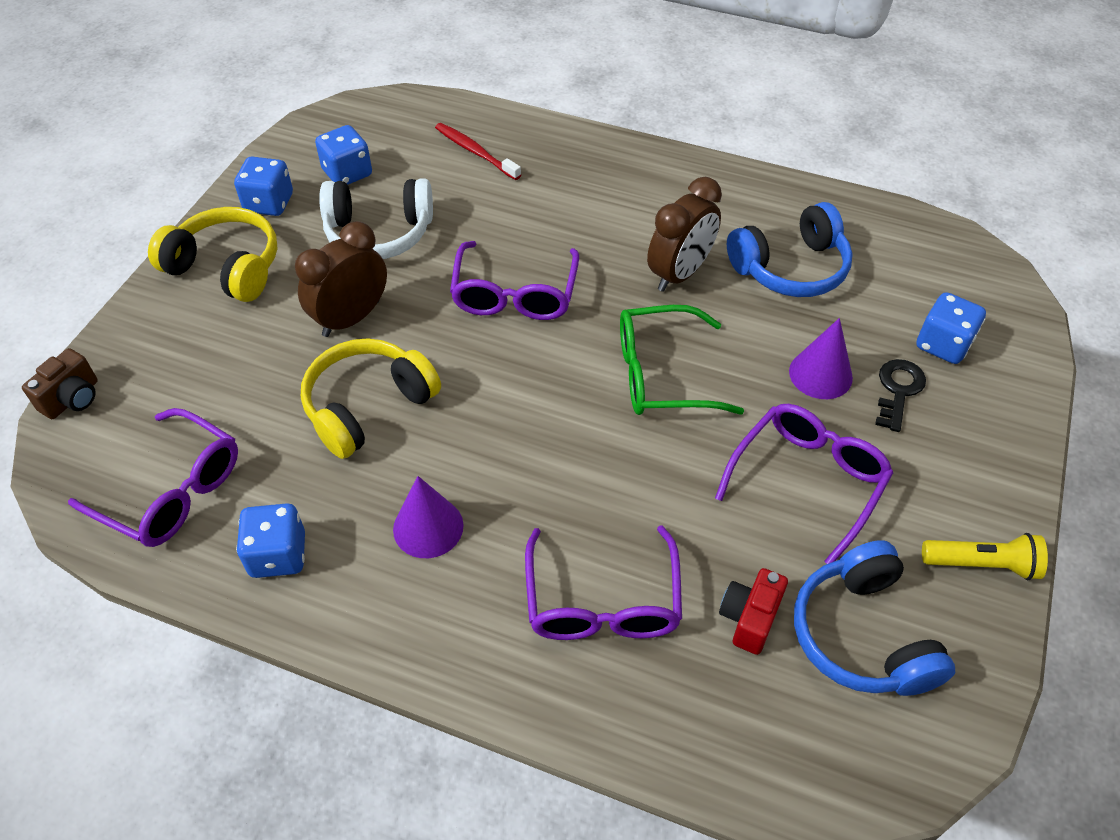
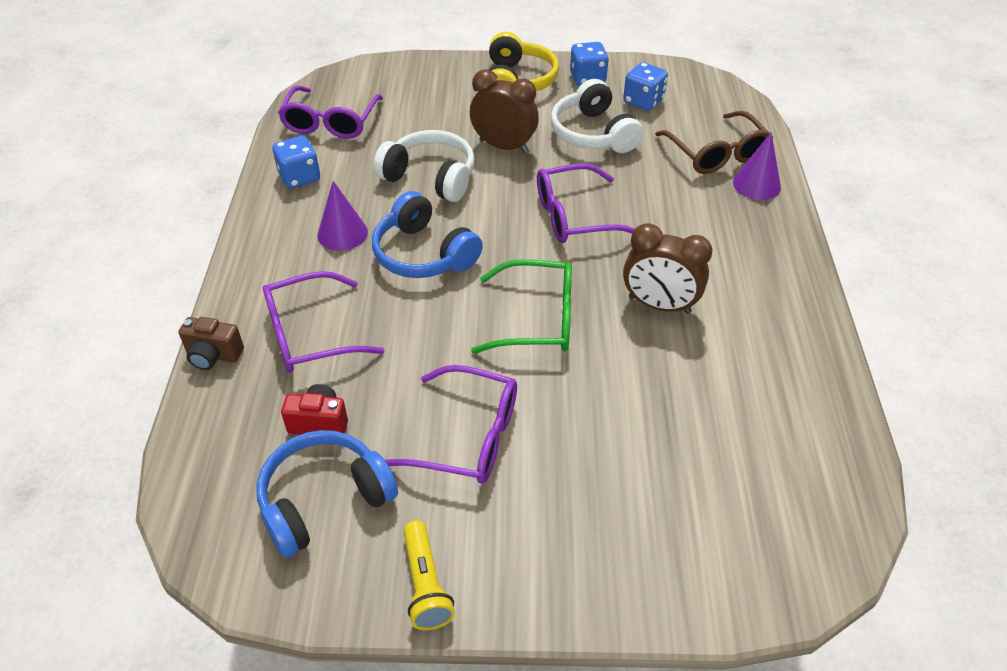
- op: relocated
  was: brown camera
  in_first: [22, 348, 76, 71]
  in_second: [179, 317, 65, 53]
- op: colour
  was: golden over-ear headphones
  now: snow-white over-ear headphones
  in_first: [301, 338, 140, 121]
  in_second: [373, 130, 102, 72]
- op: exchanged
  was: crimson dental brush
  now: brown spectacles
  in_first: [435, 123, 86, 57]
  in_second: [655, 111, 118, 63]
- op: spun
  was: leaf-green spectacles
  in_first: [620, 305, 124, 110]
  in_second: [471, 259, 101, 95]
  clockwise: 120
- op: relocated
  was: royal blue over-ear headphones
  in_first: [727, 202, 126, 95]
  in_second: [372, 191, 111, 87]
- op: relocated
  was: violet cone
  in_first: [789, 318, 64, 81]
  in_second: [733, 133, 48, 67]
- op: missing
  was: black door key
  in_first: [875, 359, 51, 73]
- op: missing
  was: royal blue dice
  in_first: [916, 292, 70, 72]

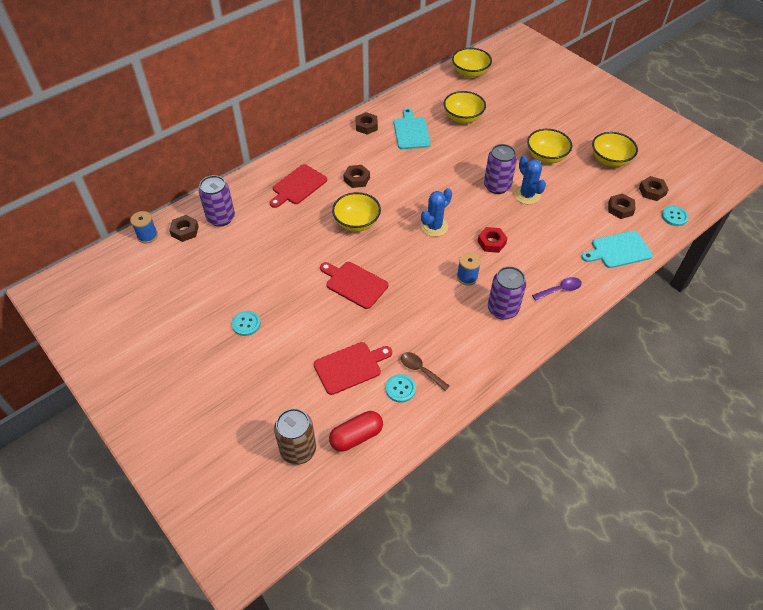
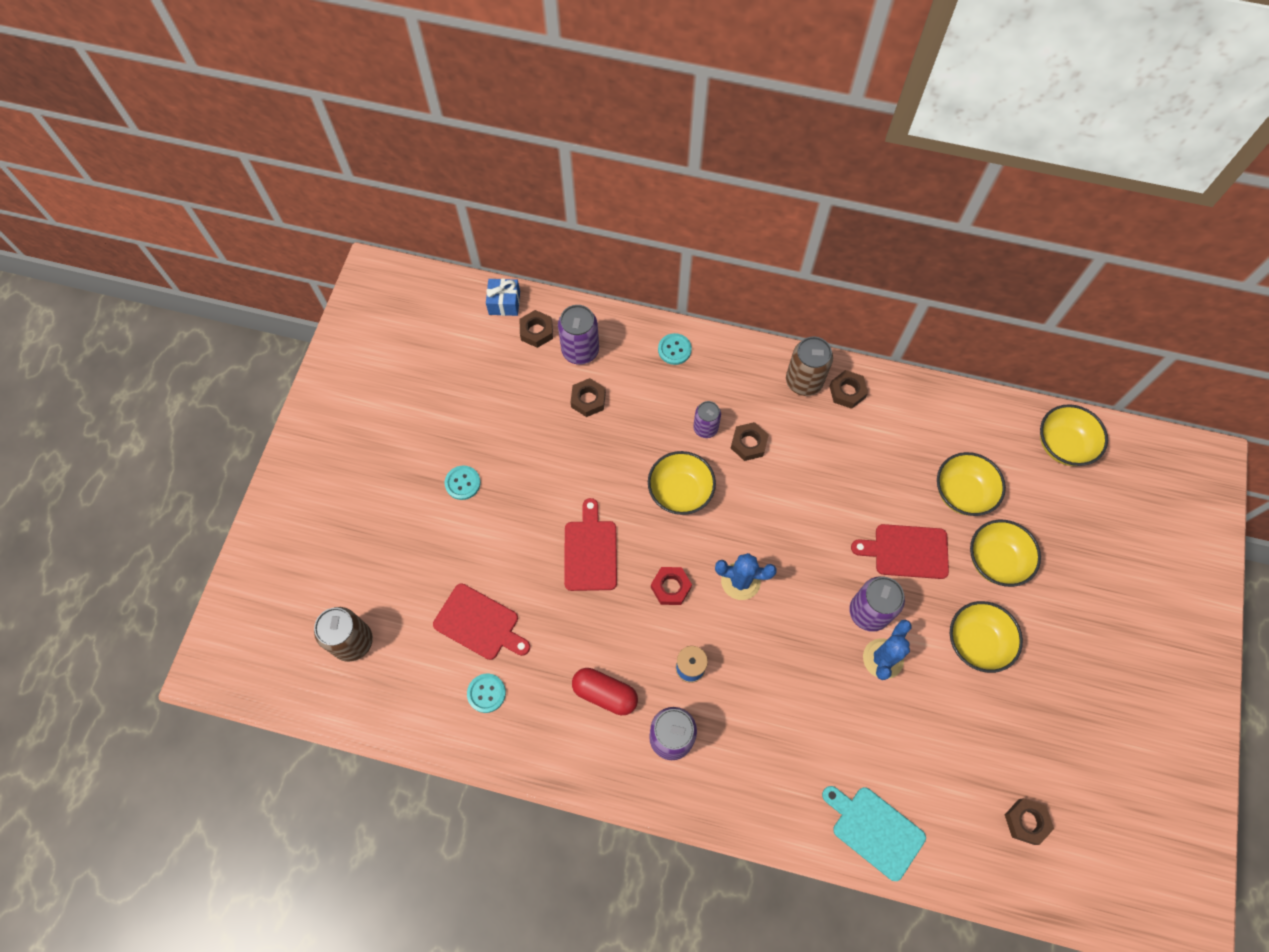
- op: exchanged
  was: royal blue reel of thread
  now: royal blue present
  in_first: [130, 211, 28, 32]
  in_second: [486, 279, 34, 37]
- op: relocated
  was: crimson bread board
  in_first: [270, 164, 57, 44]
  in_second: [851, 524, 98, 55]
- op: relocated
  was: crimson pill shape
  in_first: [329, 411, 54, 41]
  in_second: [572, 668, 66, 47]
- op: missing
  was: turquoise bread board
  in_first: [394, 108, 37, 41]
- op: missing
  was: brown spoon
  in_first: [401, 352, 49, 39]
- op: relocated
  was: crimson hex nut
  in_first: [477, 227, 31, 26]
  in_second: [651, 567, 41, 38]
- op: missing
  was: violet spoon
  in_first: [532, 277, 50, 24]
- op: relocated
  was: golden bowl
  in_first: [592, 132, 46, 35]
  in_second: [970, 520, 71, 67]
- op: relocated
  was: brown hex nut
  in_first: [608, 193, 28, 26]
  in_second: [571, 378, 35, 39]
- op: relocated
  was: turquoise sewing button
  in_first: [662, 206, 27, 20]
  in_second: [658, 333, 34, 32]
- op: appeared
  now: violet soda can
  in_second: [693, 401, 28, 37]
- op: appeared
  now: brown soda can
  in_second: [786, 336, 47, 60]

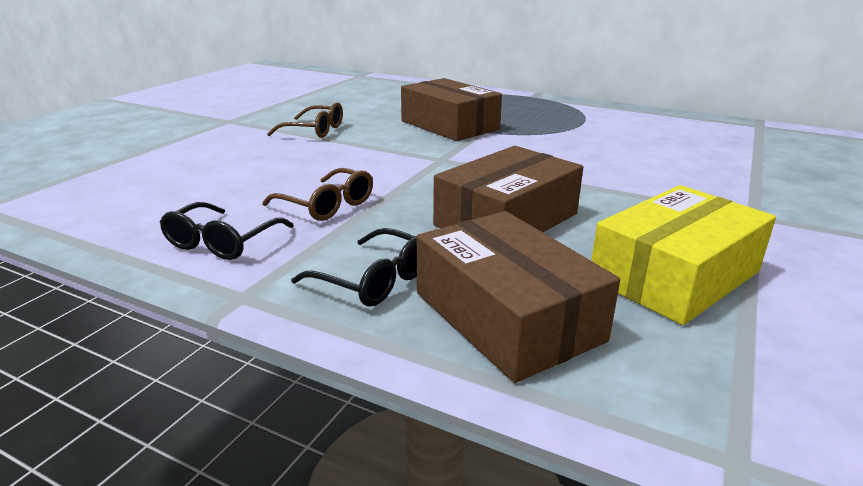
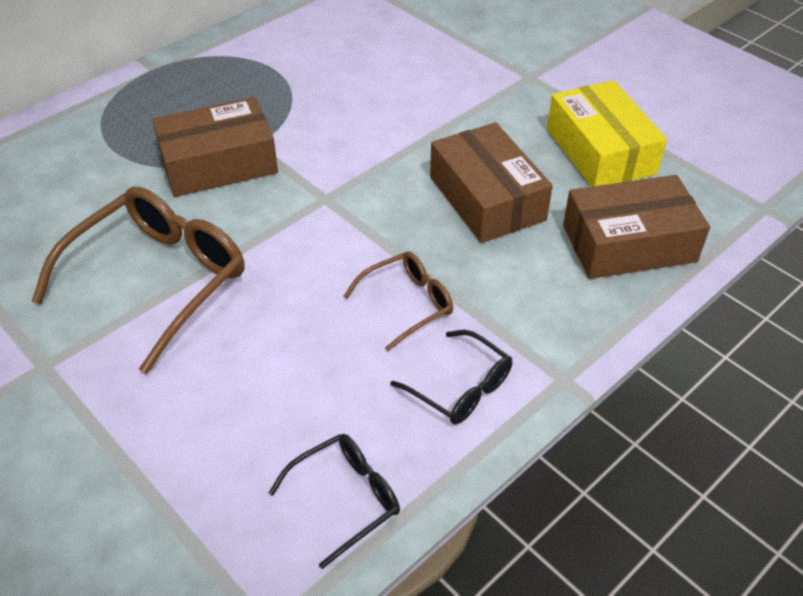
- op: size
  was: brown spectacles
  in_first: [267, 102, 76, 36]
  in_second: [31, 187, 214, 187]
  ratio: 1.9
- op: relocated
  was: black spectacles
  in_first: [291, 228, 126, 79]
  in_second: [269, 434, 131, 135]

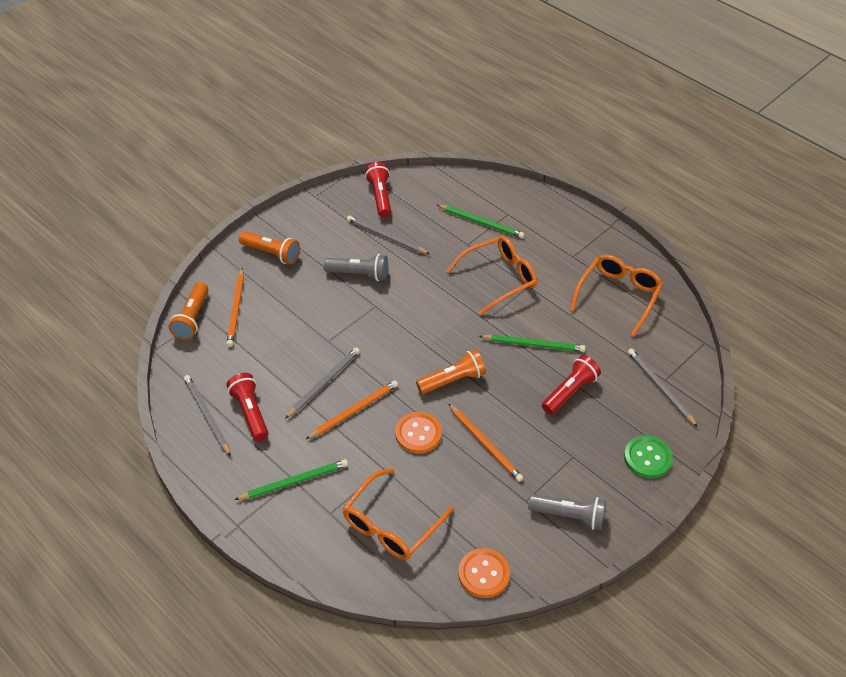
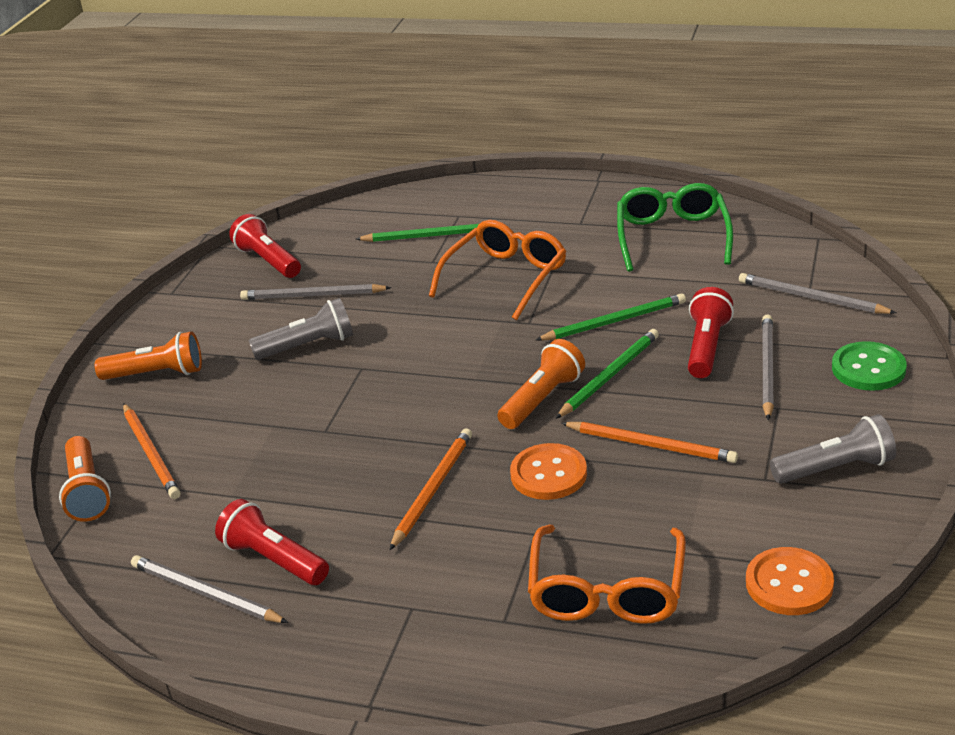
- op: relocated
  was: leaf-green lead pencil
  in_first: [234, 459, 114, 41]
  in_second: [555, 329, 104, 90]
- op: relocated
  was: ash-grey lead pencil
  in_first: [285, 347, 75, 72]
  in_second: [762, 314, 12, 106]
- op: colour
  was: bright orange spectacles
  now: leaf-green spectacles
  in_first: [570, 255, 93, 81]
  in_second: [617, 183, 116, 89]

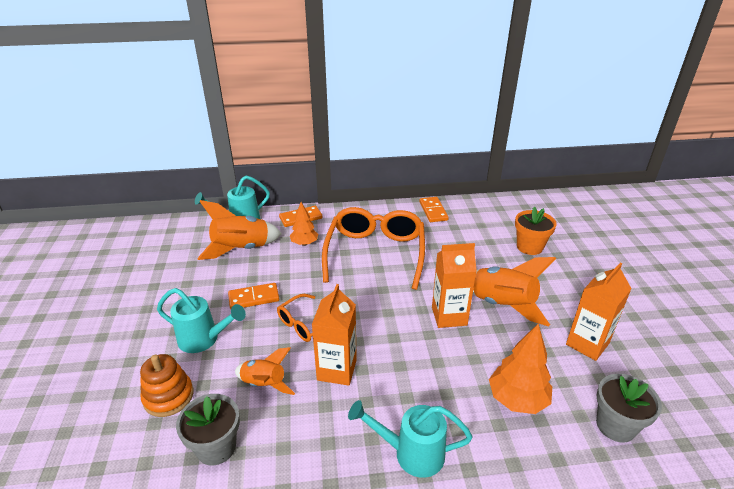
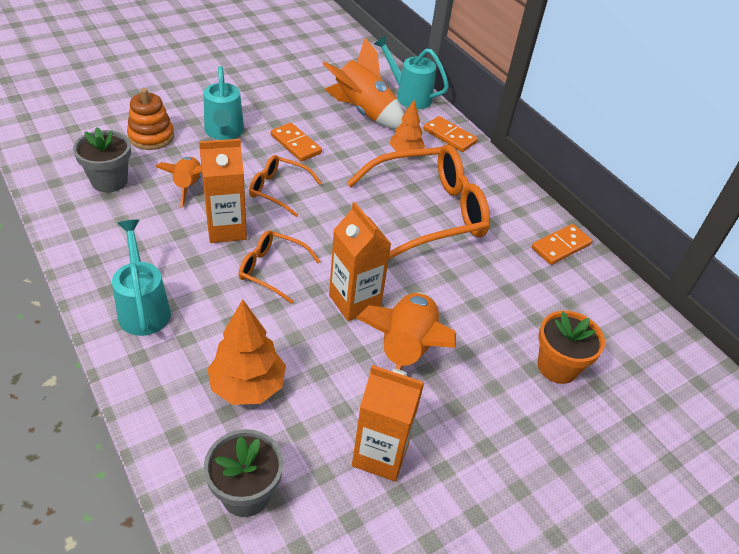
- op: appeared
  now: bright orange spectacles
  in_second: [239, 230, 82, 74]

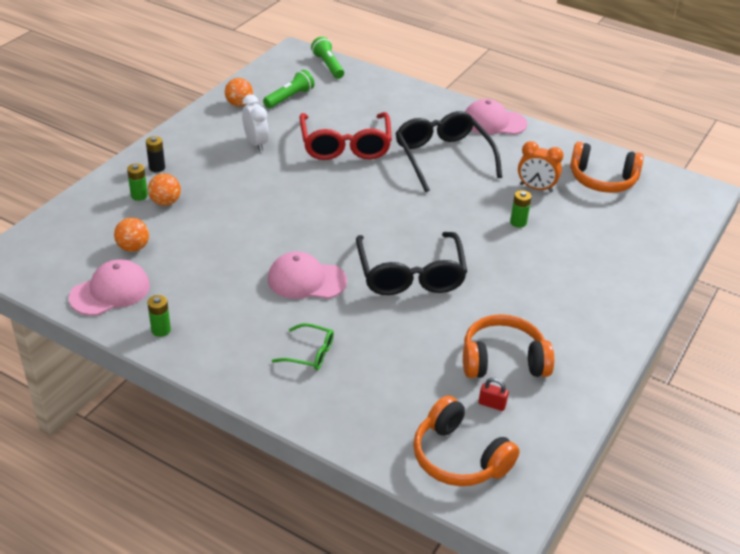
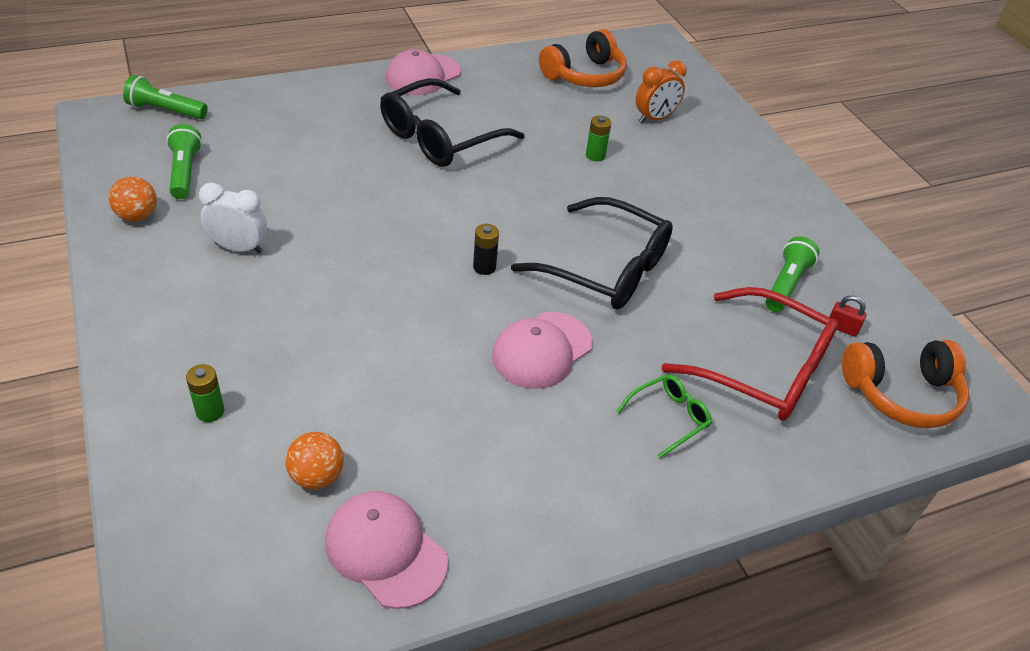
- op: spun
  was: rose-pink peaked cap
  in_first: [69, 259, 81, 57]
  in_second: [325, 491, 123, 118]
  clockwise: -45
- op: relocated
  was: black power cell
  in_first: [146, 136, 19, 36]
  in_second: [473, 224, 26, 51]
- op: missing
  was: leaf-green power cell
  in_first: [147, 295, 24, 42]
- op: missing
  was: bright orange sphere
  in_first: [148, 173, 33, 33]
- op: relocated
  was: crimson spectacles
  in_first: [299, 112, 93, 48]
  in_second: [662, 287, 177, 134]
- op: spun
  was: black spectacles
  in_first: [395, 111, 107, 81]
  in_second: [380, 78, 145, 89]
  clockwise: -60
- op: exchanged
  was: bright orange over-ear headphones
  now: leaf-green flashlight
  in_first: [463, 314, 91, 64]
  in_second: [765, 237, 54, 75]
- op: spun
  was: crimson small lock
  in_first: [478, 377, 31, 34]
  in_second: [829, 296, 38, 41]
  clockwise: 60
- op: relocated
  was: bright orange bedside clock
  in_first: [518, 141, 46, 51]
  in_second: [636, 60, 51, 63]

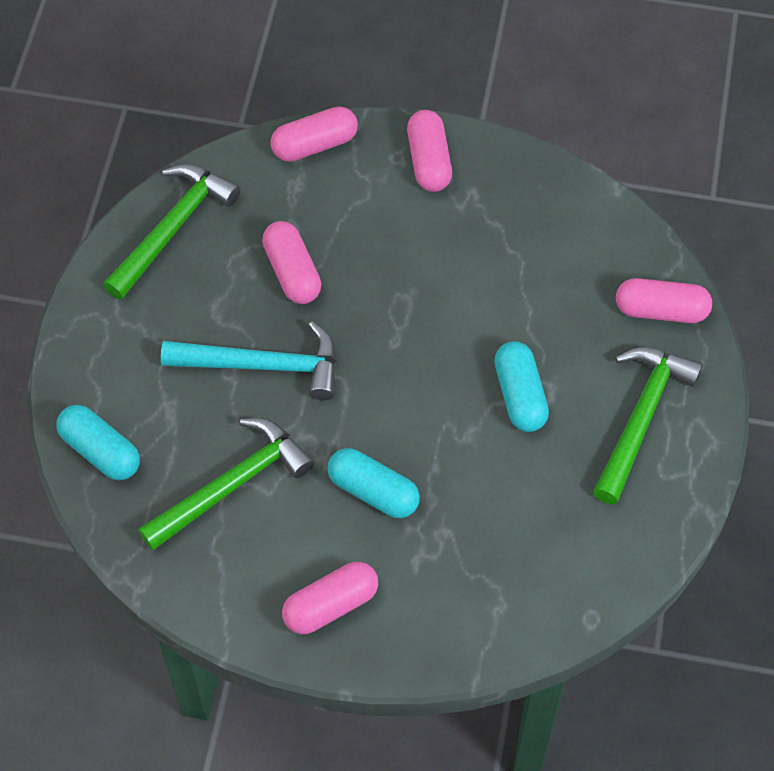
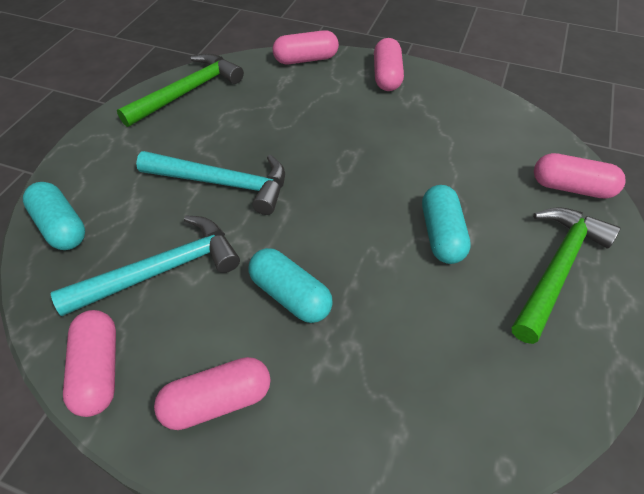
- op: colour
  was: leaf-green claw hammer
  now: turquoise claw hammer
  in_first: [138, 418, 176, 133]
  in_second: [51, 215, 189, 101]
- op: relocated
  was: rose-pink pill shape
  in_first: [262, 221, 59, 83]
  in_second: [63, 310, 53, 107]

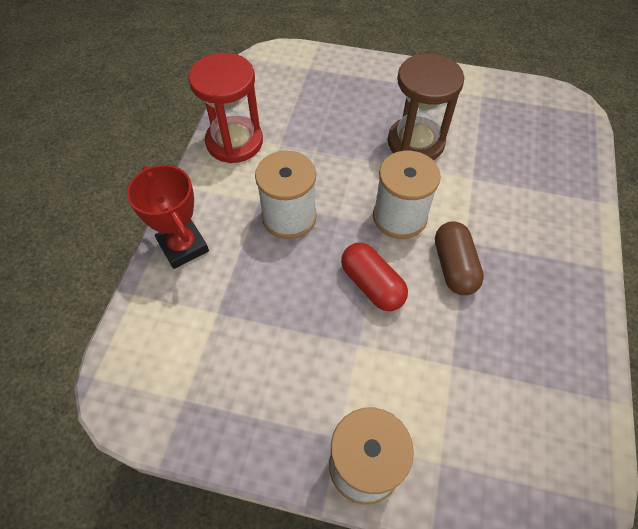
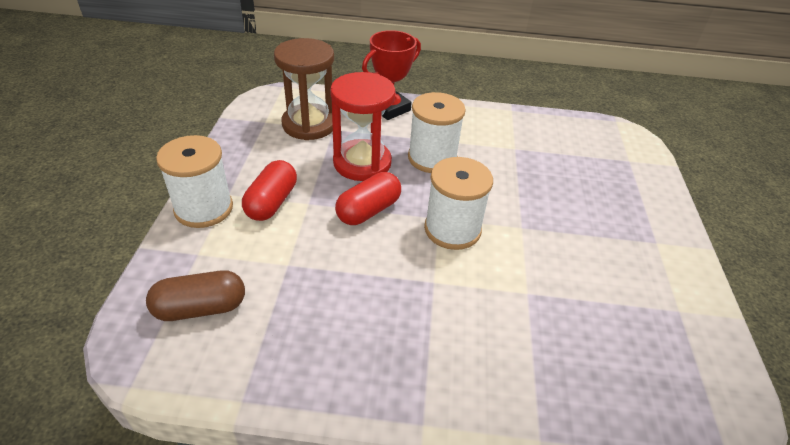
- op: relocated
  was: crimson hourglass
  in_first: [188, 53, 75, 110]
  in_second: [330, 72, 66, 109]
- op: relocated
  was: brown hourglass
  in_first: [388, 53, 76, 107]
  in_second: [274, 38, 60, 102]
- op: relocated
  was: brown pill shape
  in_first: [435, 221, 49, 74]
  in_second: [146, 270, 99, 51]
- op: appeared
  now: crimson pill shape
  in_second: [242, 160, 55, 61]

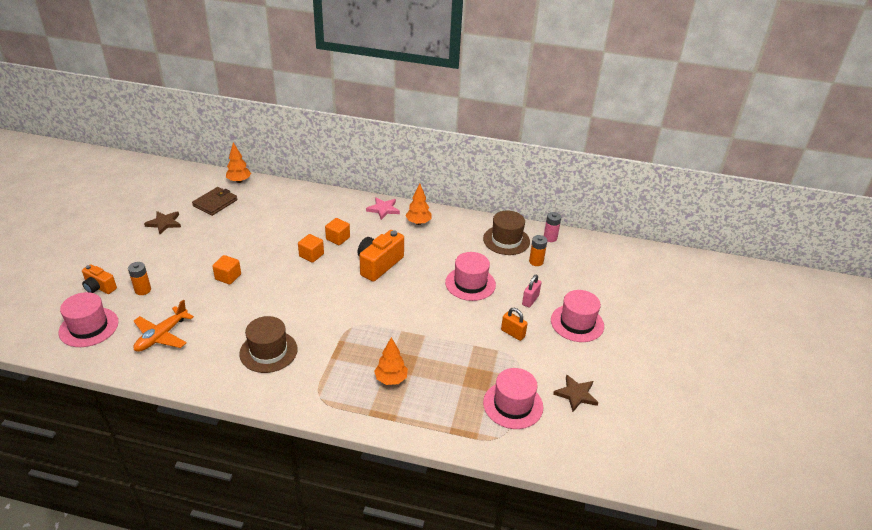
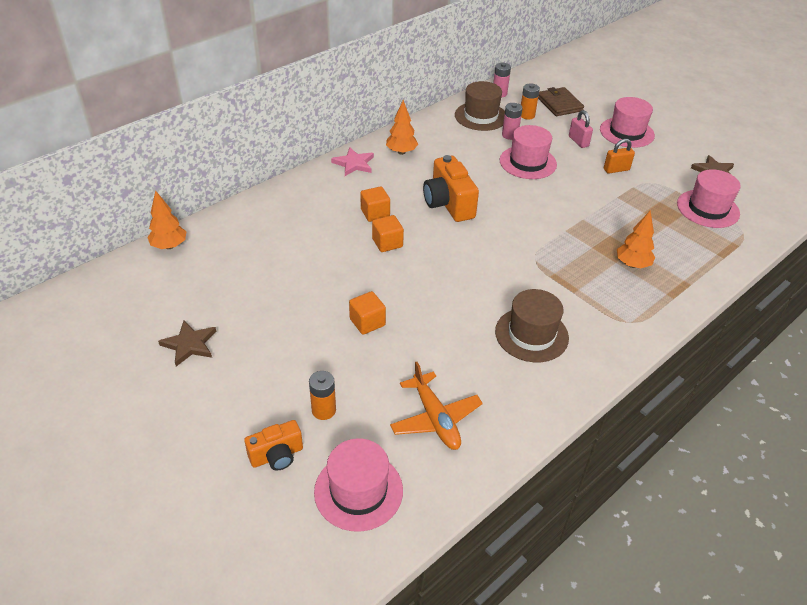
- op: relocated
  was: brown wallet
  in_first: [192, 187, 46, 29]
  in_second: [538, 87, 46, 29]
- op: appeared
  now: rose-pink power cell
  in_second: [502, 103, 20, 37]

